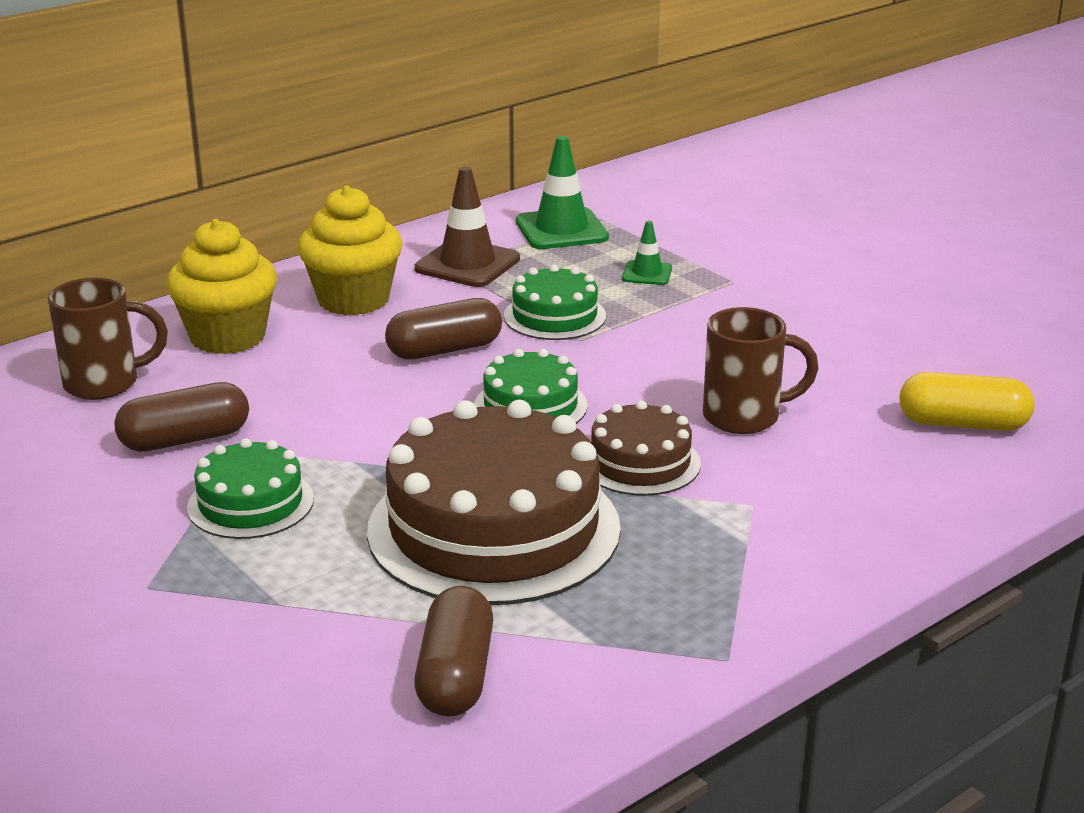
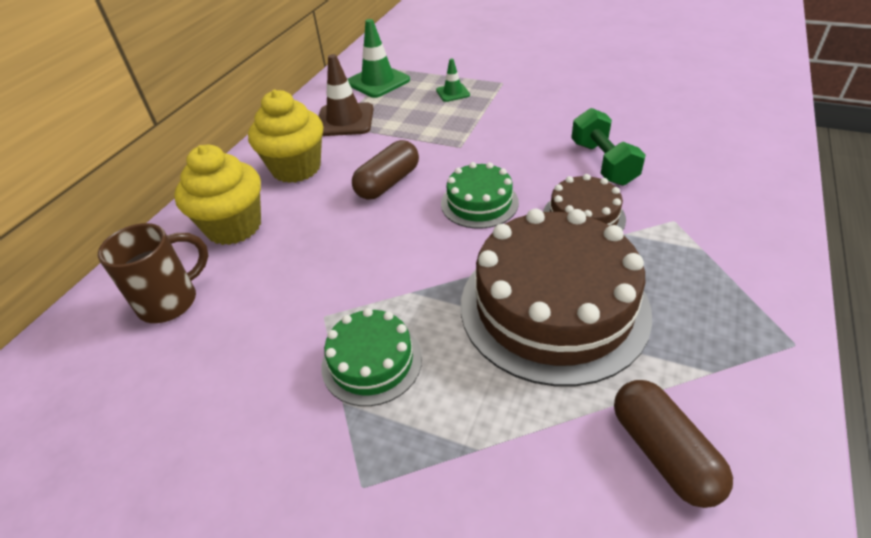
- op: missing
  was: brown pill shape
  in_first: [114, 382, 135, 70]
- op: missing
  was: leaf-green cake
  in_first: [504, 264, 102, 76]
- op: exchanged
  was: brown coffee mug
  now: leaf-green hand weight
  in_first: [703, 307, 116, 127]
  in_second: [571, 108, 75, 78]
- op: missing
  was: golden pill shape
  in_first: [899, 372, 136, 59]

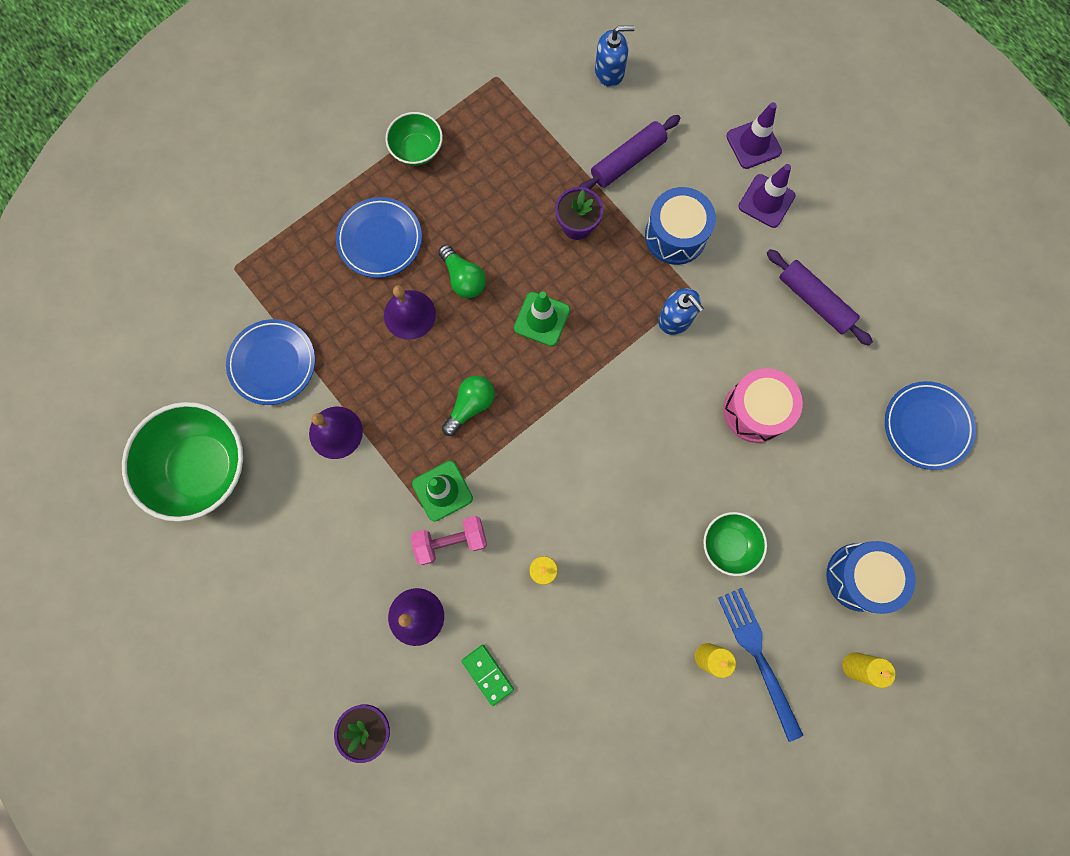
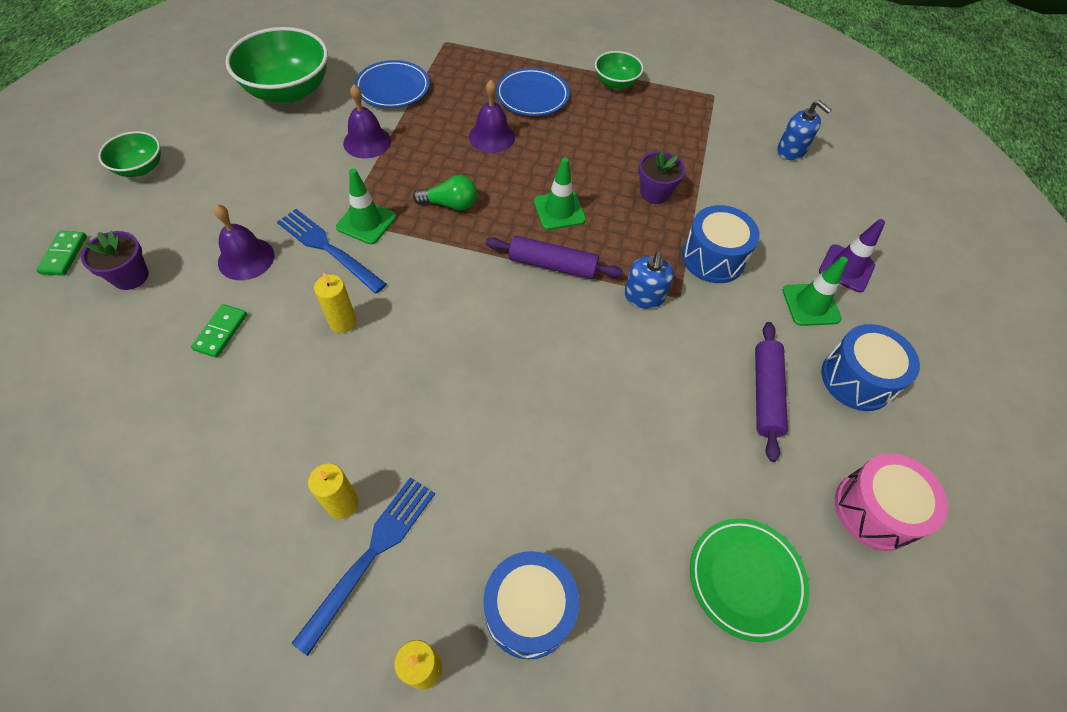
- op: exchanged
  was: rose-pink hand weight
  now: royal blue dinner fork
  in_first: [411, 516, 76, 49]
  in_second: [277, 209, 110, 85]
- op: missing
  was: leaf-green light bulb
  in_first: [438, 245, 48, 53]
- op: relocated
  was: violet pastry roller
  in_first: [579, 115, 102, 75]
  in_second: [486, 236, 137, 43]
- op: relocated
  was: leaf-green bowl
  in_first: [703, 512, 64, 64]
  in_second: [98, 131, 63, 46]
- op: relocated
  was: rose-pink snare drum
  in_first: [723, 368, 80, 75]
  in_second: [835, 453, 113, 98]
- op: colour
  was: violet road cone
  now: leaf-green road cone
  in_first: [738, 164, 57, 64]
  in_second: [783, 257, 65, 69]
- op: colour
  was: royal blue flat dish
  now: leaf-green flat dish
  in_first: [885, 381, 91, 89]
  in_second: [690, 518, 119, 124]
- op: appeared
  now: leaf-green domino
  in_second: [36, 231, 51, 45]
- op: appeared
  now: royal blue snare drum
  in_second: [821, 324, 99, 87]

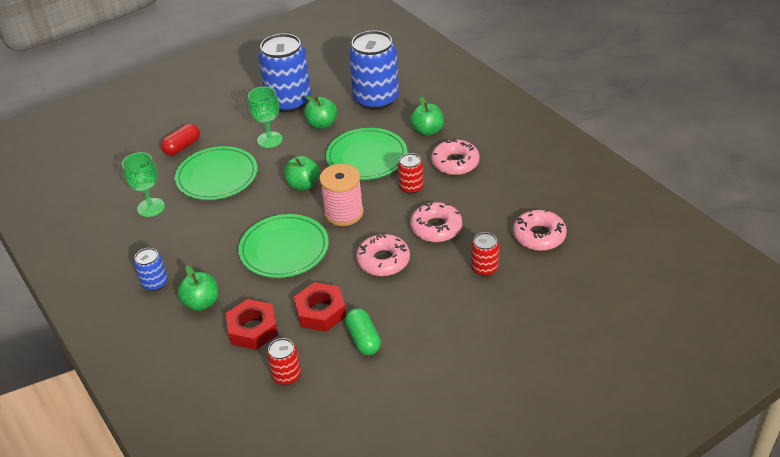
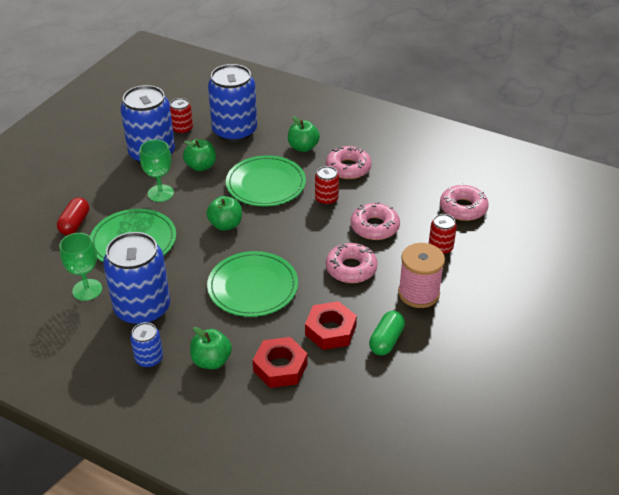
- op: relocated
  was: crimson soda can
  in_first: [267, 338, 34, 47]
  in_second: [170, 98, 23, 36]
- op: relocated
  was: rose-pink reel of thread
  in_first: [319, 164, 45, 62]
  in_second: [398, 243, 47, 65]
- op: spun
  was: leaf-green pill shape
  in_first: [345, 308, 36, 47]
  in_second: [369, 311, 36, 44]
  clockwise: 75
- op: appeared
  now: royal blue soda can
  in_second: [103, 232, 67, 93]

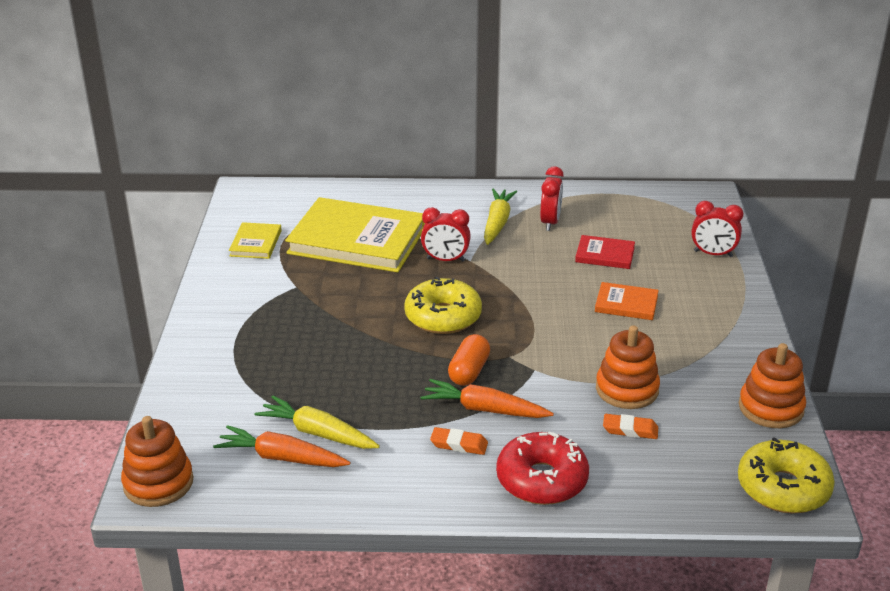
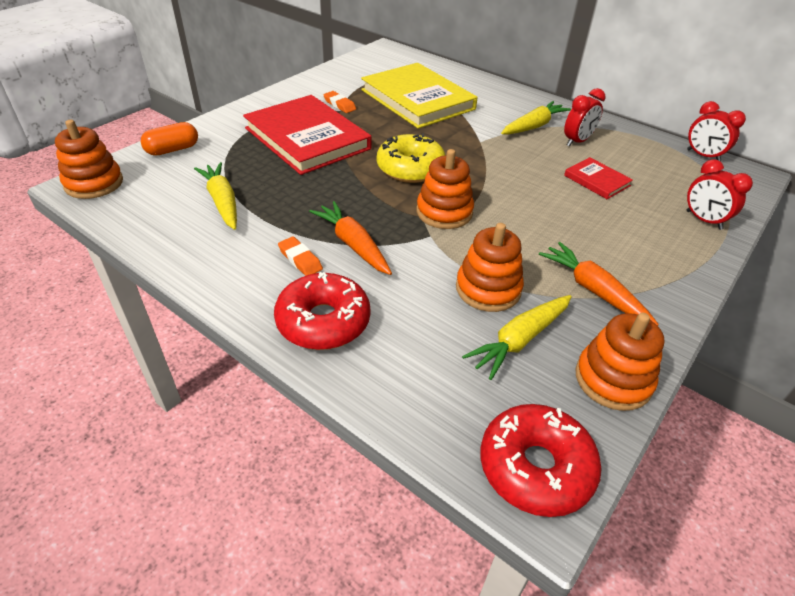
- op: relocated
  was: bright orange root vegetable
  in_first: [213, 425, 138, 42]
  in_second: [539, 242, 120, 84]
- op: missing
  was: golden book
  in_first: [229, 222, 53, 37]
- op: relocated
  was: crimson bedside clock
  in_first: [421, 207, 50, 55]
  in_second: [687, 101, 59, 61]
- op: relocated
  was: bright orange pill shape
  in_first: [448, 334, 42, 52]
  in_second: [141, 122, 57, 34]
- op: missing
  was: bright orange book
  in_first: [595, 282, 64, 38]
- op: relocated
  was: bright orange gum eraser
  in_first: [603, 414, 55, 25]
  in_second: [323, 91, 33, 22]
- op: colour
  was: golden doughnut
  now: crimson doughnut
  in_first: [738, 437, 97, 76]
  in_second: [480, 404, 122, 113]
- op: appeared
  now: crimson book
  in_second: [243, 95, 128, 80]
- op: appeared
  now: bright orange ring stacker
  in_second: [417, 149, 57, 80]
- op: appeared
  now: golden root vegetable
  in_second: [462, 295, 110, 85]

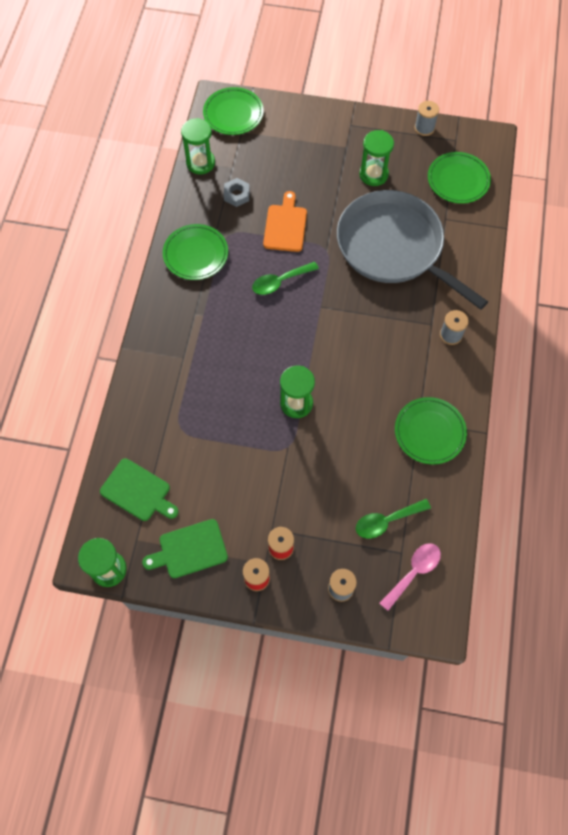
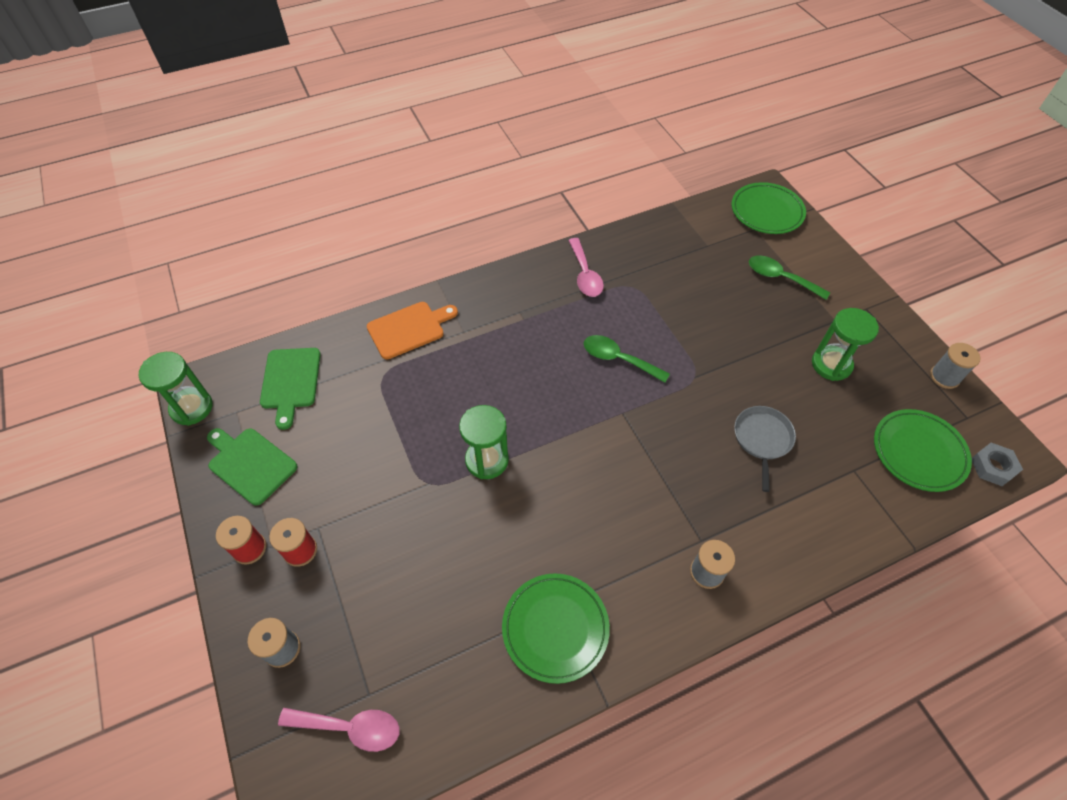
- op: exchanged
  was: leaf-green flat dish
  now: rose-pink spoon
  in_first: [163, 224, 65, 56]
  in_second: [568, 238, 36, 59]
- op: missing
  was: leaf-green hourglass
  in_first: [181, 118, 34, 56]
- op: relocated
  was: ash-grey hex nut
  in_first: [224, 178, 26, 29]
  in_second: [972, 443, 51, 43]
- op: relocated
  was: bright orange bread board
  in_first: [263, 191, 44, 61]
  in_second: [367, 302, 91, 58]
- op: size
  was: ash-grey pan
  in_first: [337, 190, 151, 120]
  in_second: [734, 406, 62, 86]
  ratio: 0.4
- op: relocated
  was: leaf-green spoon
  in_first: [356, 499, 75, 40]
  in_second: [749, 255, 81, 45]

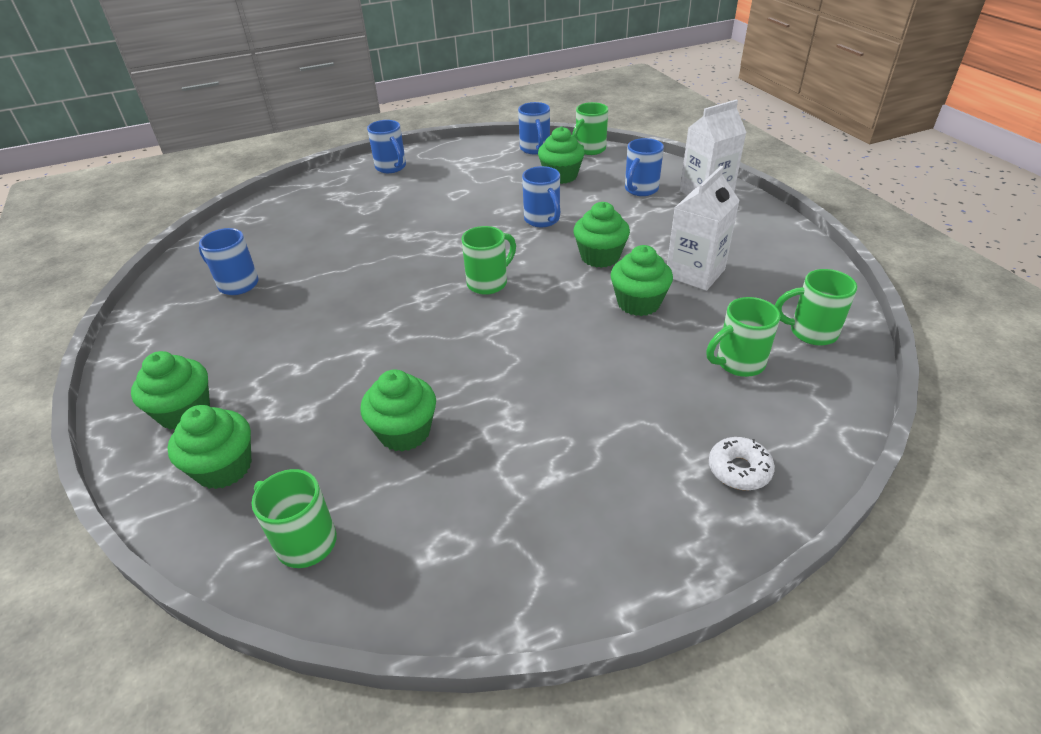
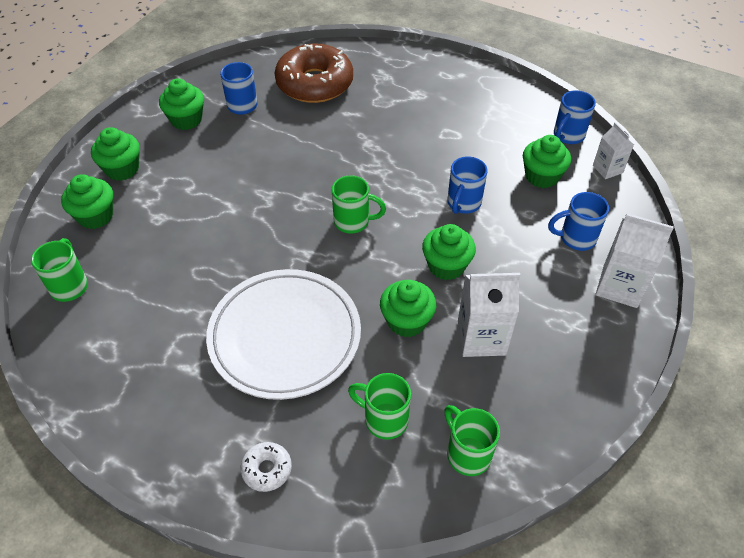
- op: relocated
  was: leaf-green cupcake
  in_first: [360, 370, 76, 82]
  in_second: [159, 78, 45, 52]
- op: missing
  was: royal blue coffee mug
  in_first: [367, 120, 39, 53]
- op: exchanged
  was: leaf-green coffee mug
  now: snow-white carton
  in_first: [572, 102, 36, 53]
  in_second: [593, 122, 41, 57]
- op: appeared
  now: snow-white flat dish
  in_second: [206, 269, 155, 131]
- op: appeared
  now: brown doughnut
  in_second: [275, 44, 78, 59]

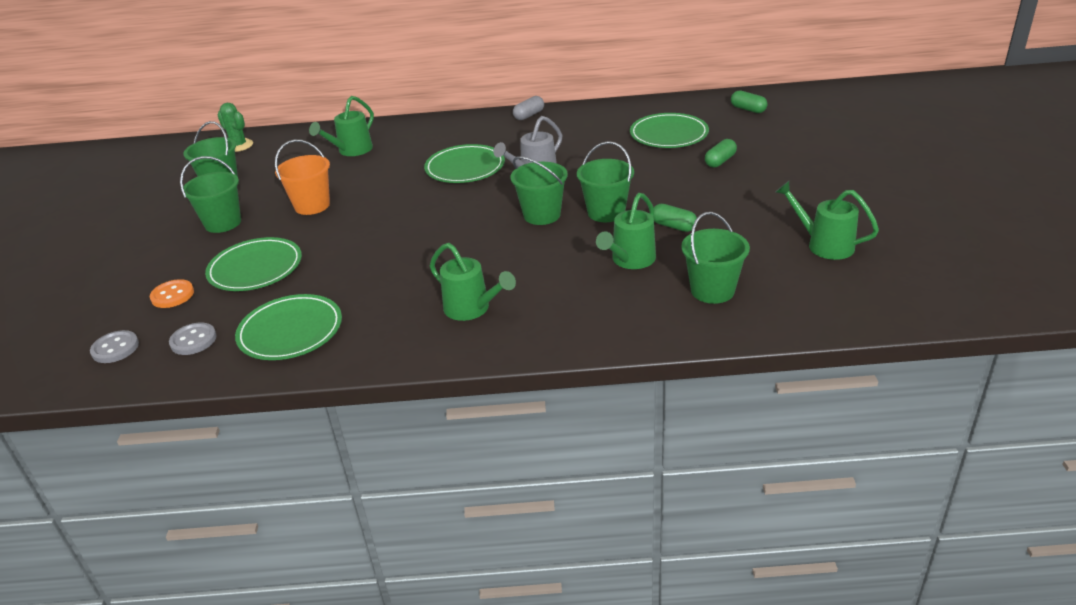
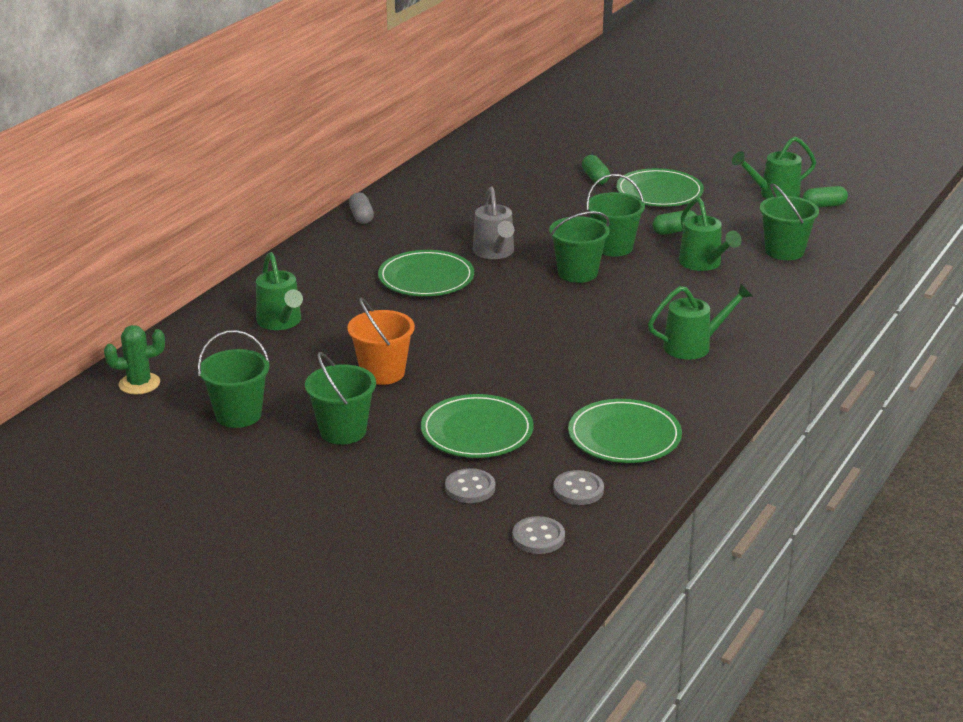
- op: colour
  was: bright orange sewing button
  now: ash-grey sewing button
  in_first: [150, 279, 44, 29]
  in_second: [445, 468, 50, 35]
- op: relocated
  was: leaf-green flat dish
  in_first: [630, 113, 79, 35]
  in_second: [616, 168, 88, 39]
- op: relocated
  was: leaf-green pill shape
  in_first: [731, 90, 37, 23]
  in_second: [803, 186, 45, 22]

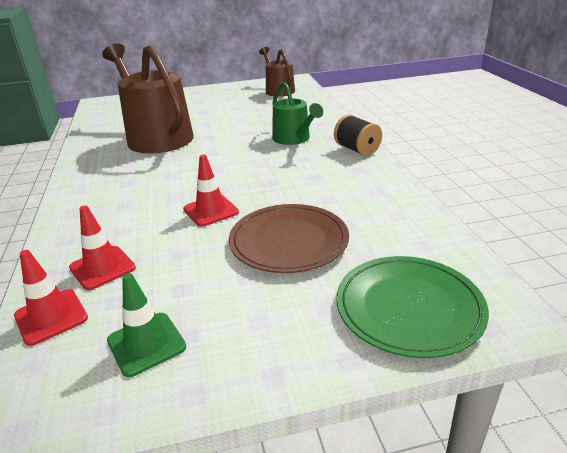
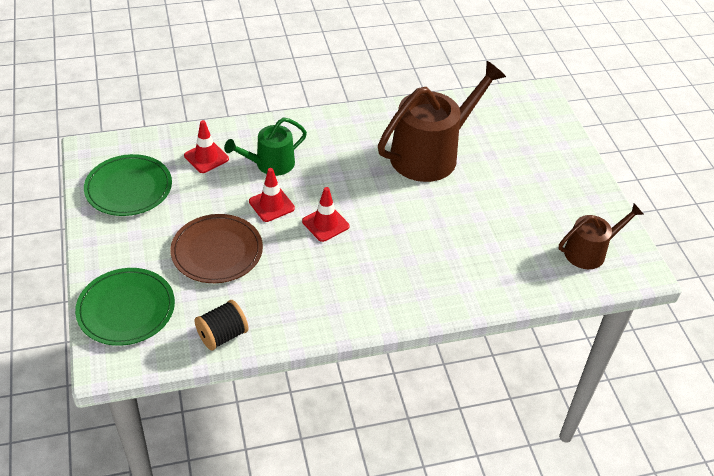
- op: relocated
  was: crimson road cone
  in_first: [14, 250, 74, 96]
  in_second: [302, 187, 47, 55]
- op: exchanged
  was: leaf-green road cone
  now: leaf-green flat dish
  in_first: [107, 273, 79, 104]
  in_second: [84, 154, 88, 62]
- op: relocated
  was: leaf-green sprinkling can
  in_first: [272, 82, 51, 63]
  in_second: [224, 118, 83, 58]
- op: relocated
  was: black reel of thread
  in_first: [334, 115, 48, 41]
  in_second: [194, 300, 55, 51]

